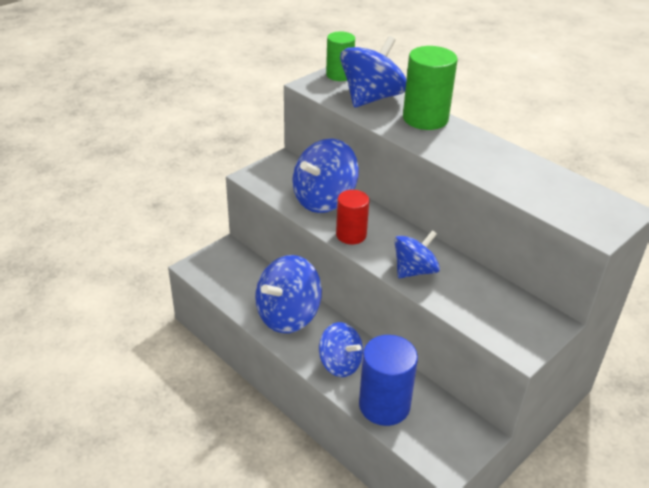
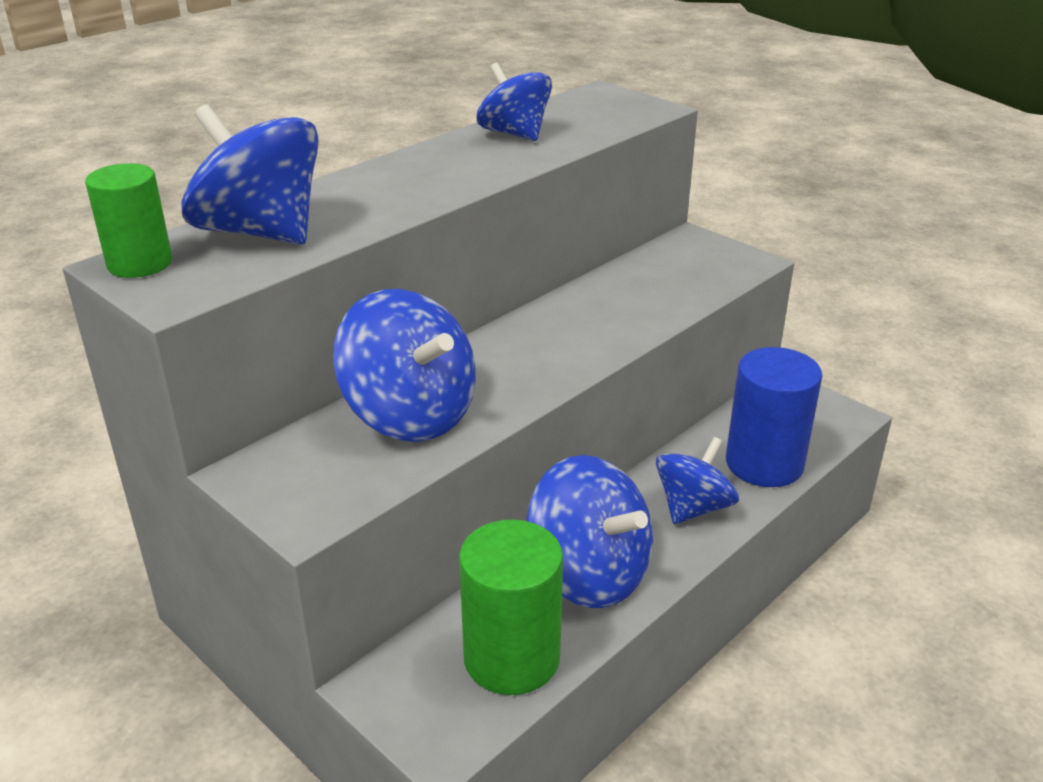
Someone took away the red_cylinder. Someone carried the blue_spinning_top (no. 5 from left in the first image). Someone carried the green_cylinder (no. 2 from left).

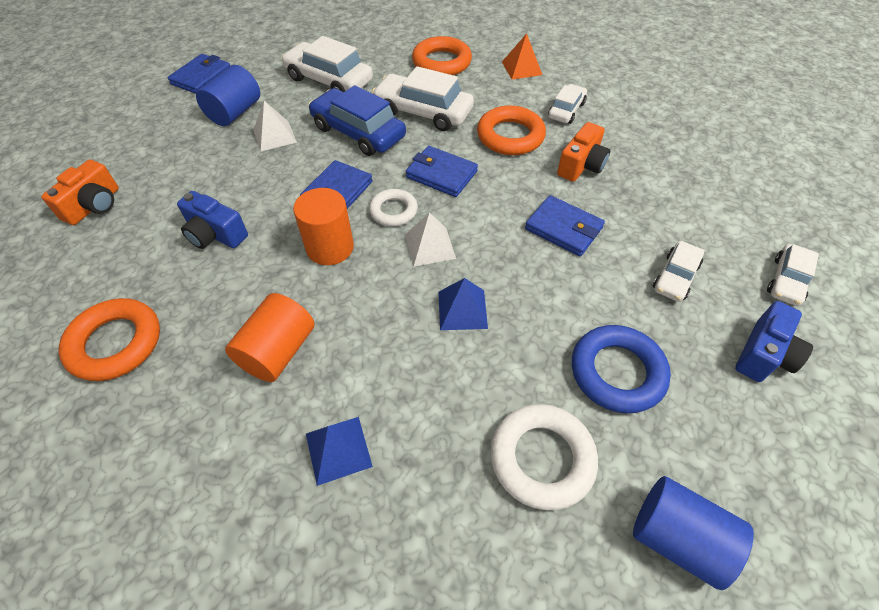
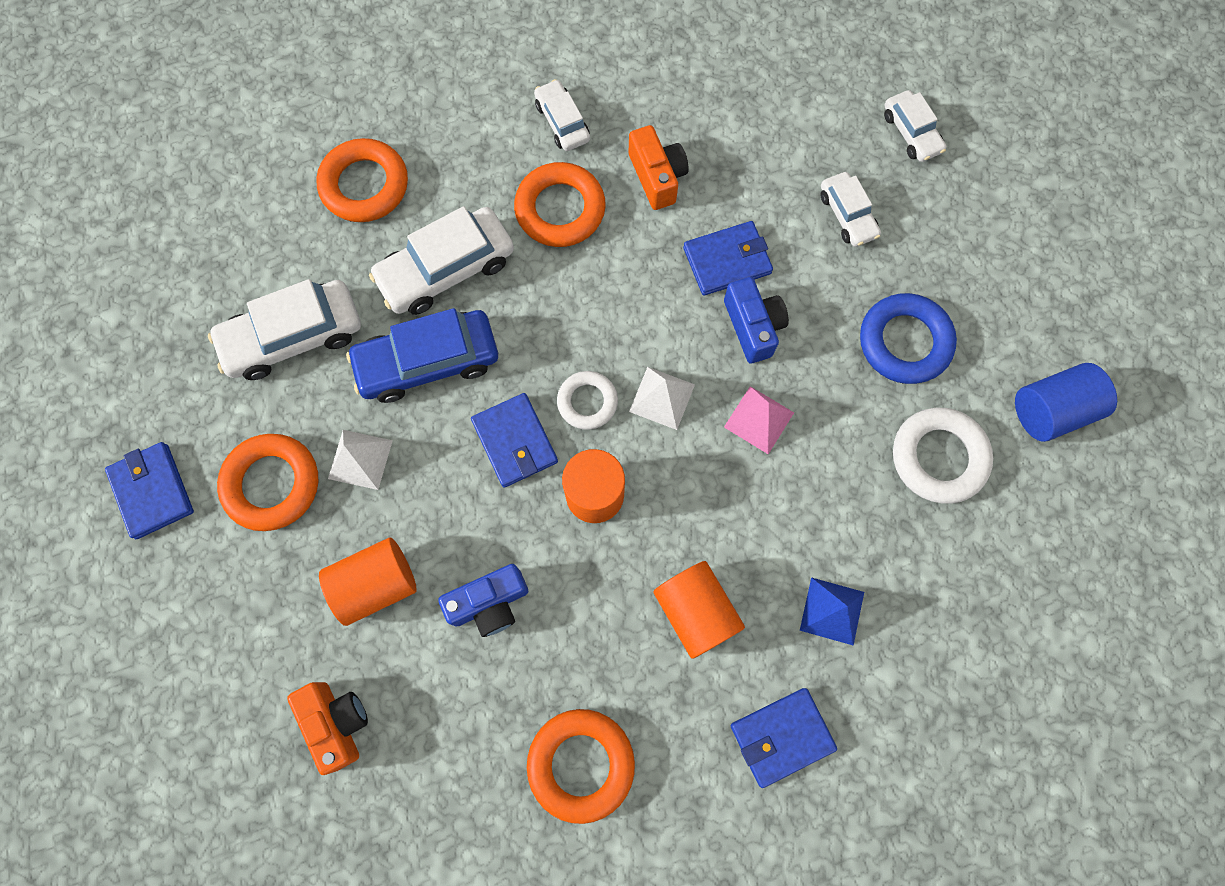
Someone took away the orange_pyramid. Someone put down the orange_cylinder (no. 1 from left). Someone carried the blue_wallet (no. 3 from left in the first image). Someone carried the blue_camera (no. 2 from left). Someone swapped the blue_cylinder (no. 1 from left) for the orange_ring (no. 1 from left). Someone repainted the blue_pyramid (no. 2 from left), which became the pink_pyramid.

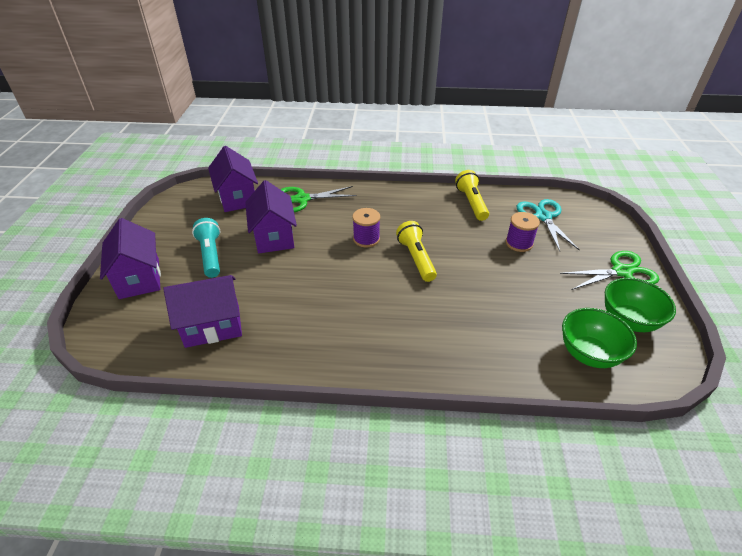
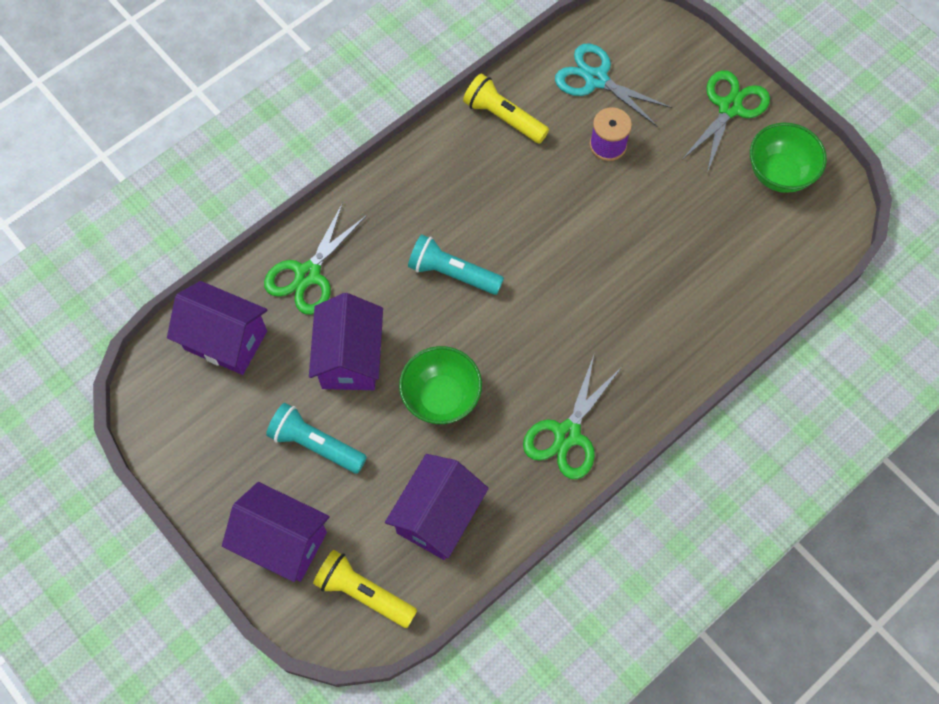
Someone put down the green_scissors (no. 2 from left). Someone carried the yellow_flashlight (no. 1 from left). Someone carried the green_bowl (no. 1 from left). Someone swapped the purple_spool (no. 1 from left) for the turquoise_flashlight (no. 2 from left). Someone rotated the purple_house (no. 4 from left in the first image) by 60 degrees clockwise.

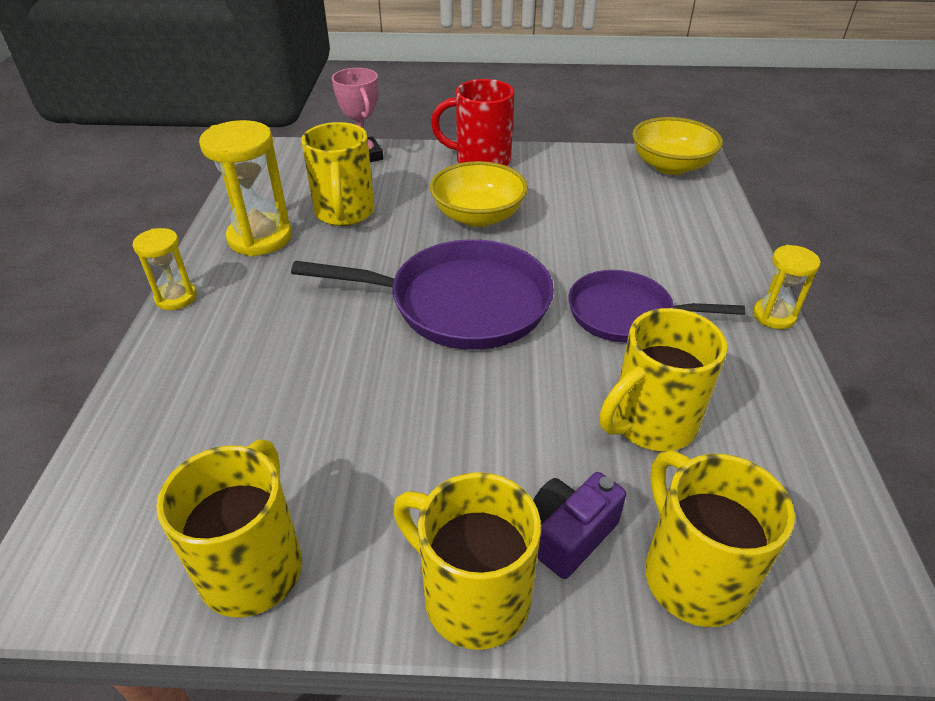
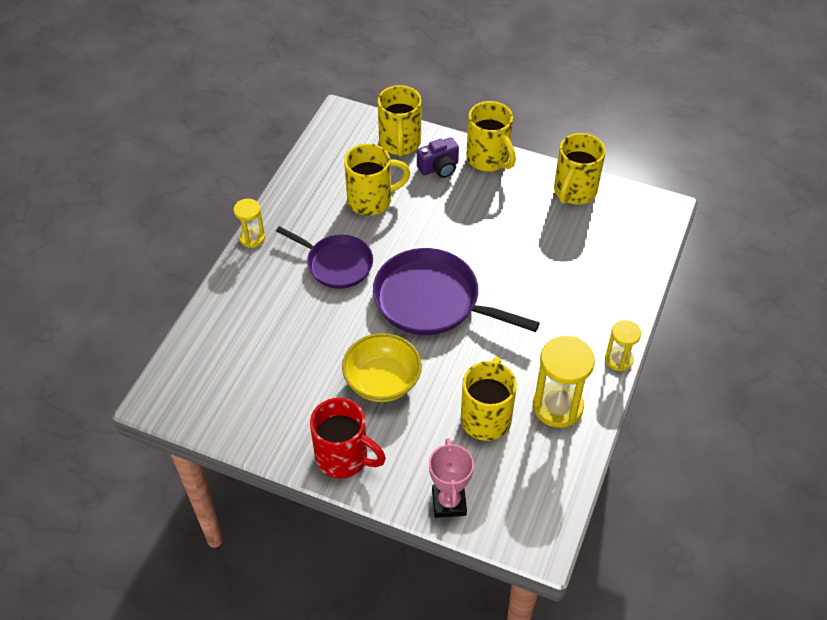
Someone took away the yellow_bowl (no. 2 from left).

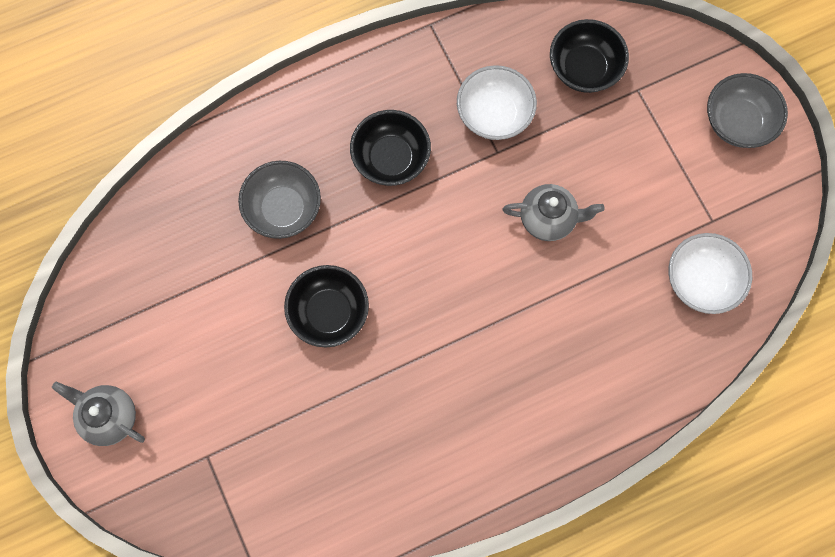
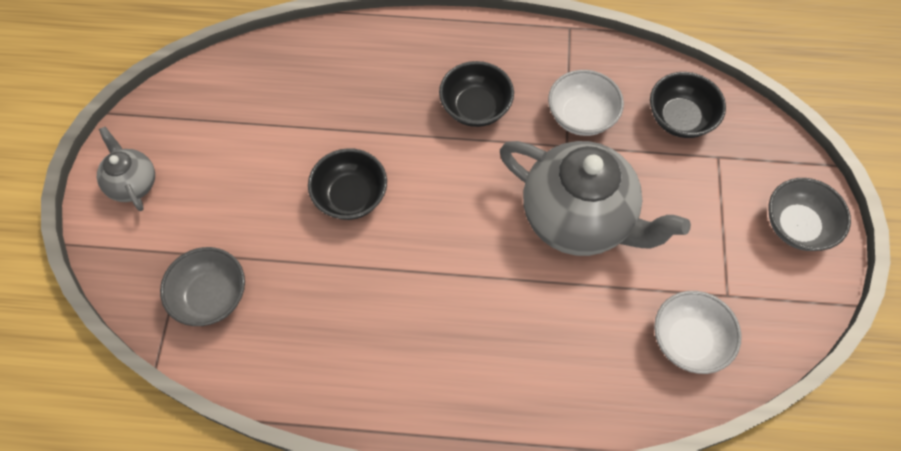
Someone carried the grey_bowl (no. 1 from left). Someone scaled the grey_teapot (no. 2 from left) by 2.04.

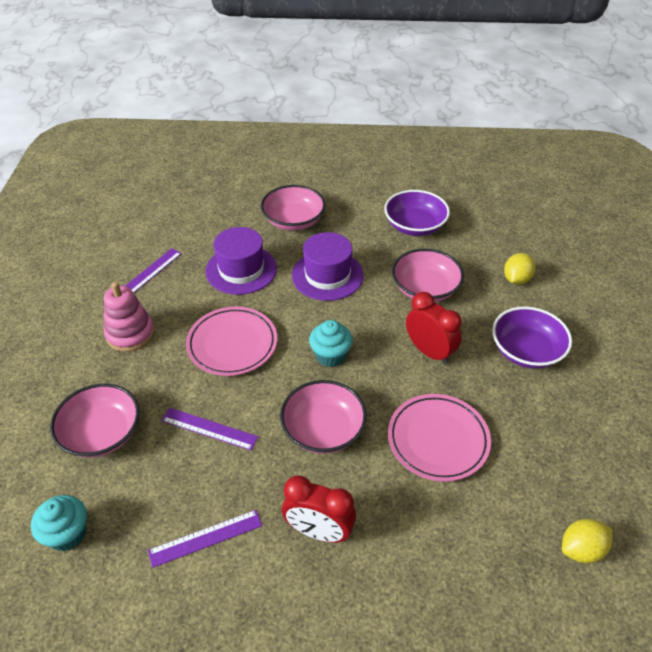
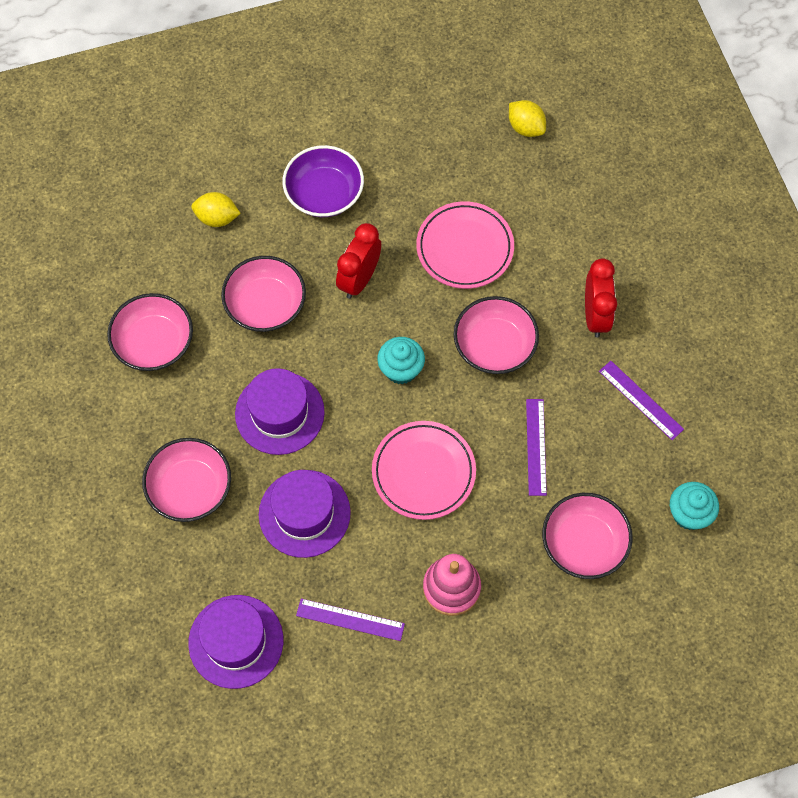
Someone put down the purple_hat (no. 1 from left). Someone repainted the purple_bowl (no. 1 from left), which became the pink_bowl (no. 1 from left).

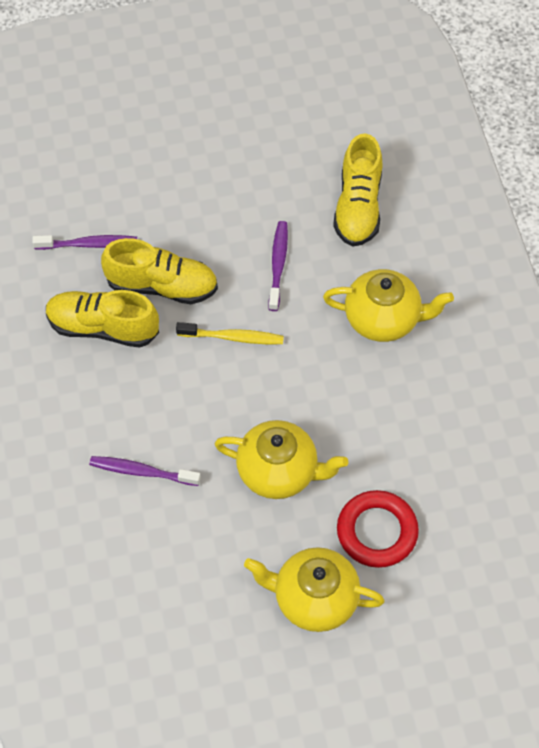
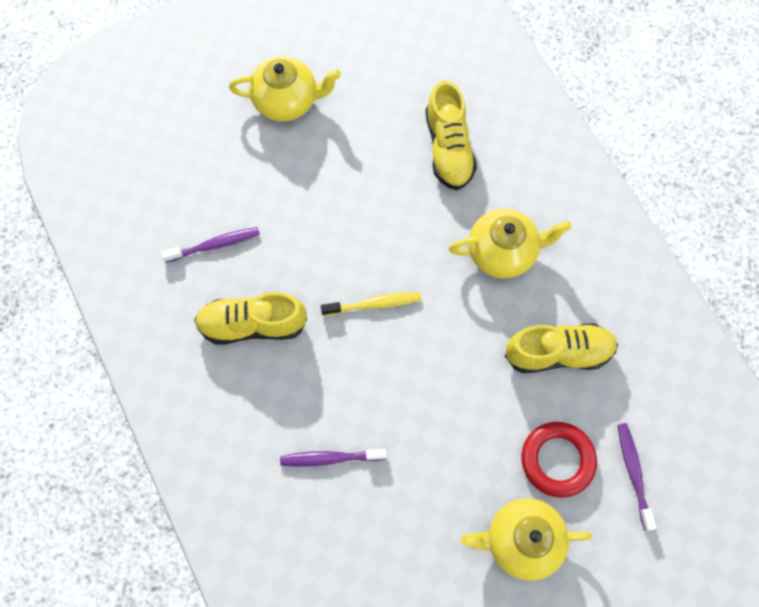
Someone carried the yellow_shoe (no. 2 from left in the first image). Someone carried the yellow_teapot (no. 1 from left). Someone carried the purple_toothbrush (no. 3 from left).

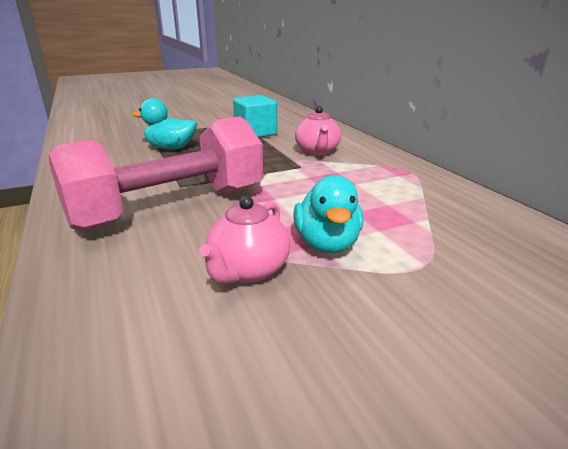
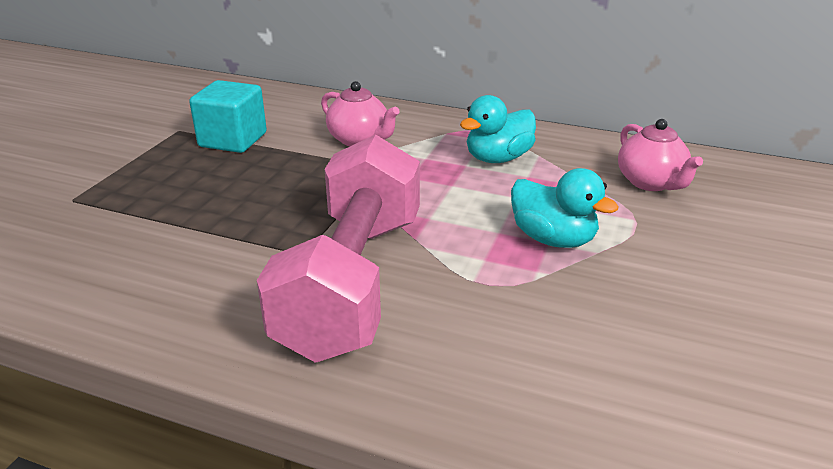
Someone carried the turquoise_duck (no. 1 from left). Someone carried the pink_teapot (no. 1 from left in the first image).

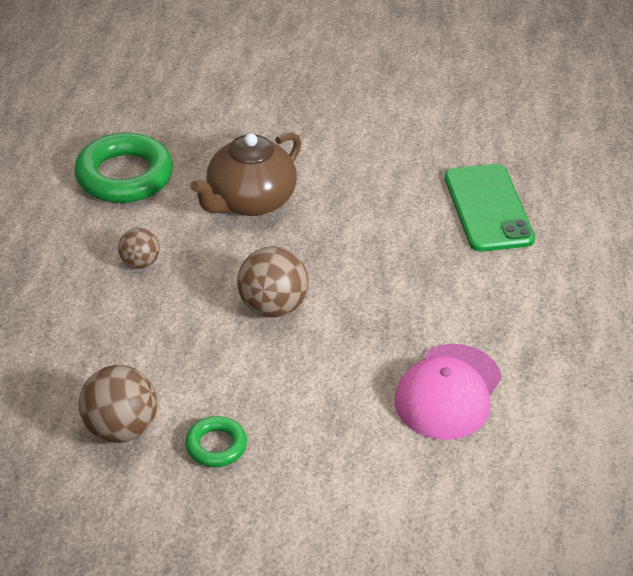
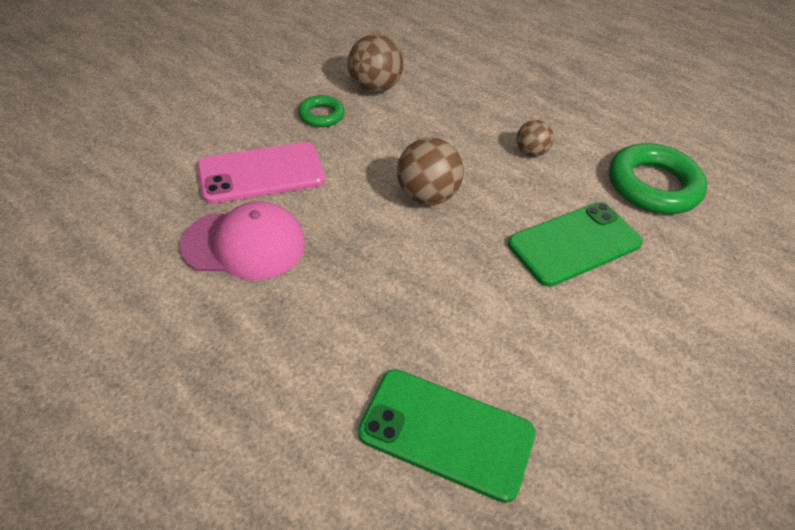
Someone put down the pink_phone. Someone swapped the brown_teapot for the green_phone (no. 2 from left). Someone rotated the pink_cap by 120 degrees clockwise.

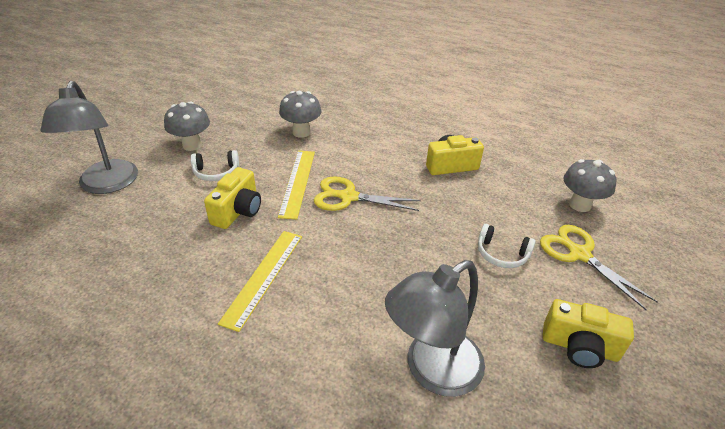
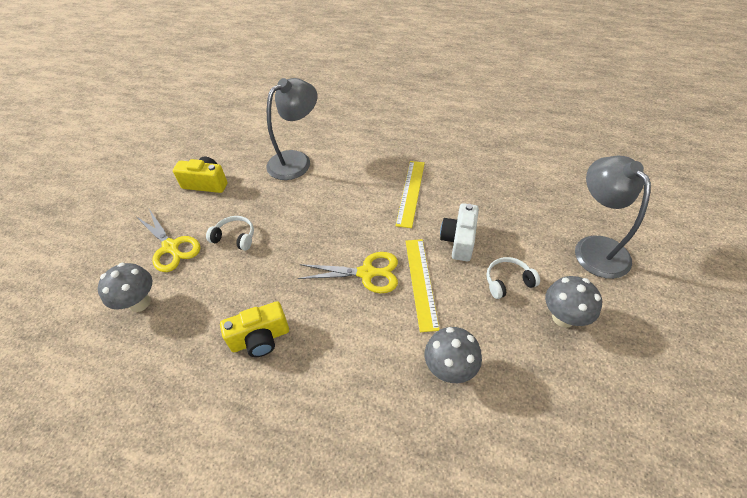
Someone repainted the yellow_camera (no. 1 from left), which became the white_camera.

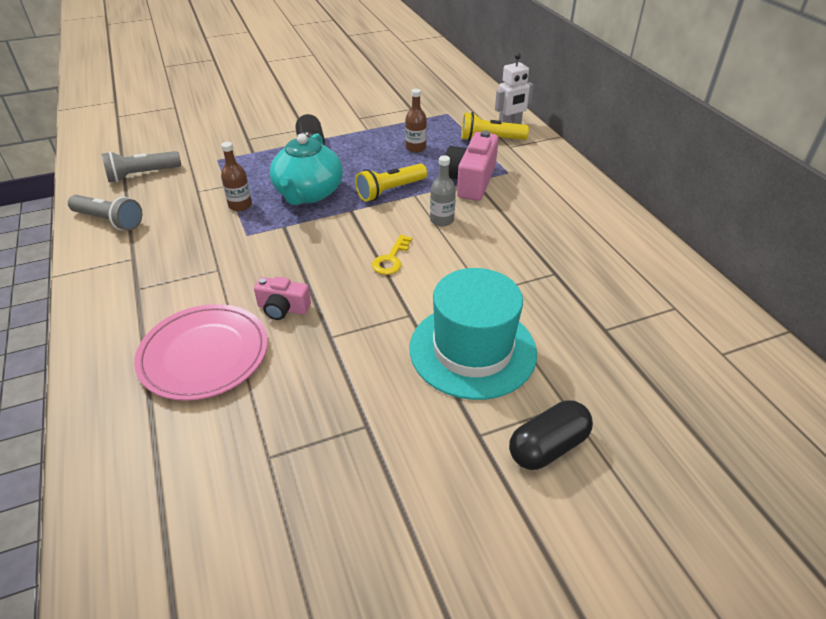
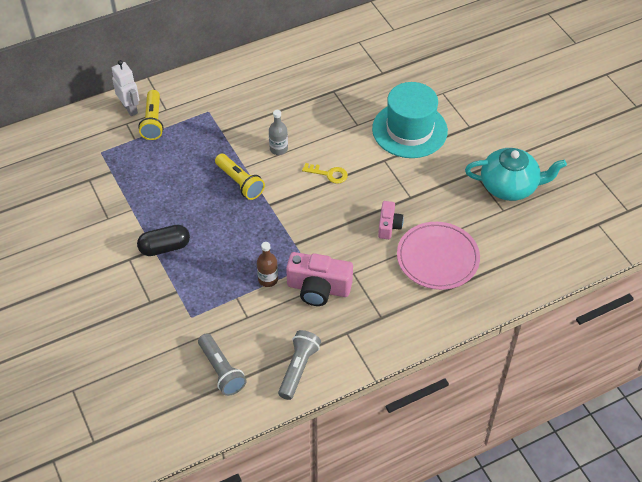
Someone took away the brown_bottle (no. 2 from left). Someone took away the black_capsule (no. 2 from left). Someone carried the turquoise_teapot. Someone carried the pink_camera (no. 2 from left in the first image).

